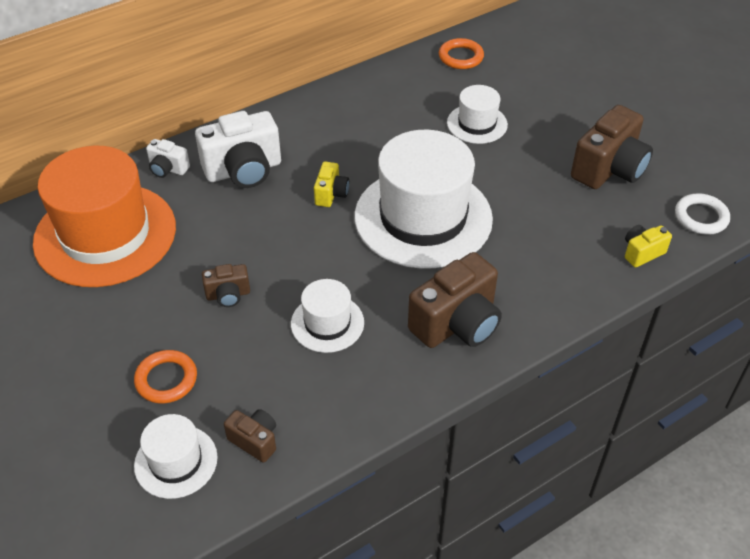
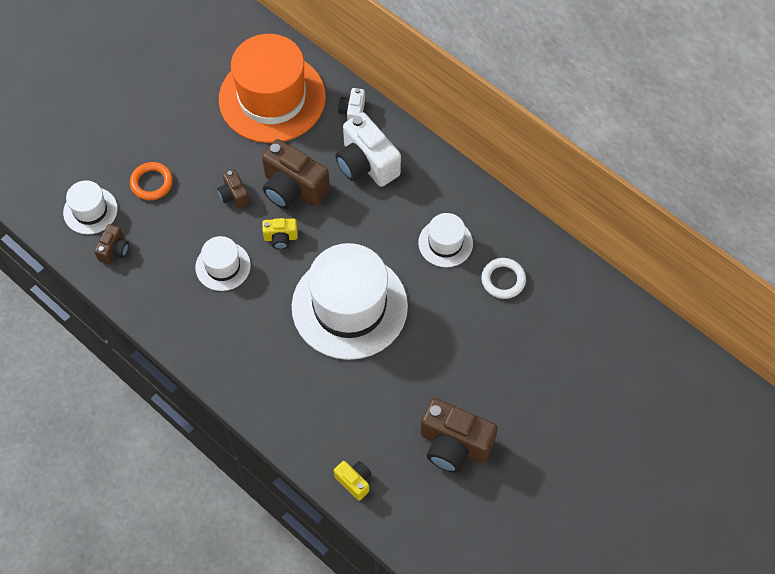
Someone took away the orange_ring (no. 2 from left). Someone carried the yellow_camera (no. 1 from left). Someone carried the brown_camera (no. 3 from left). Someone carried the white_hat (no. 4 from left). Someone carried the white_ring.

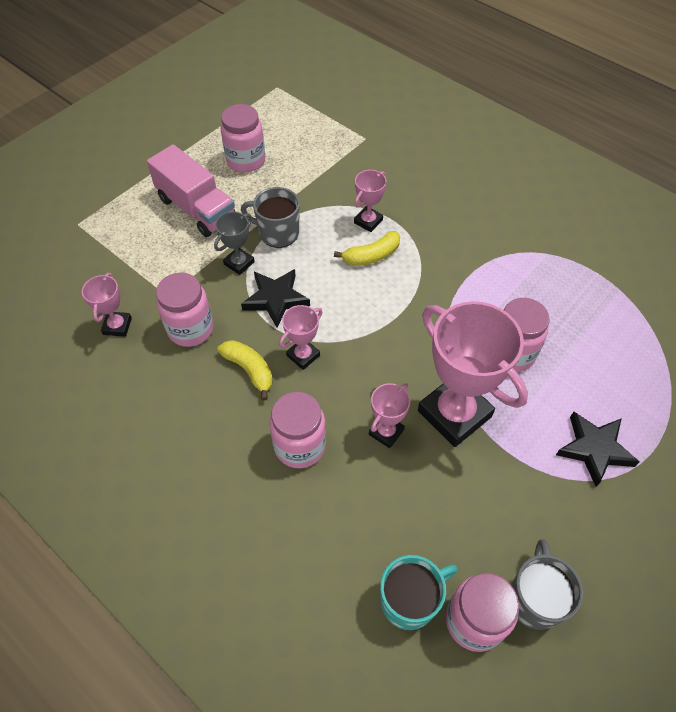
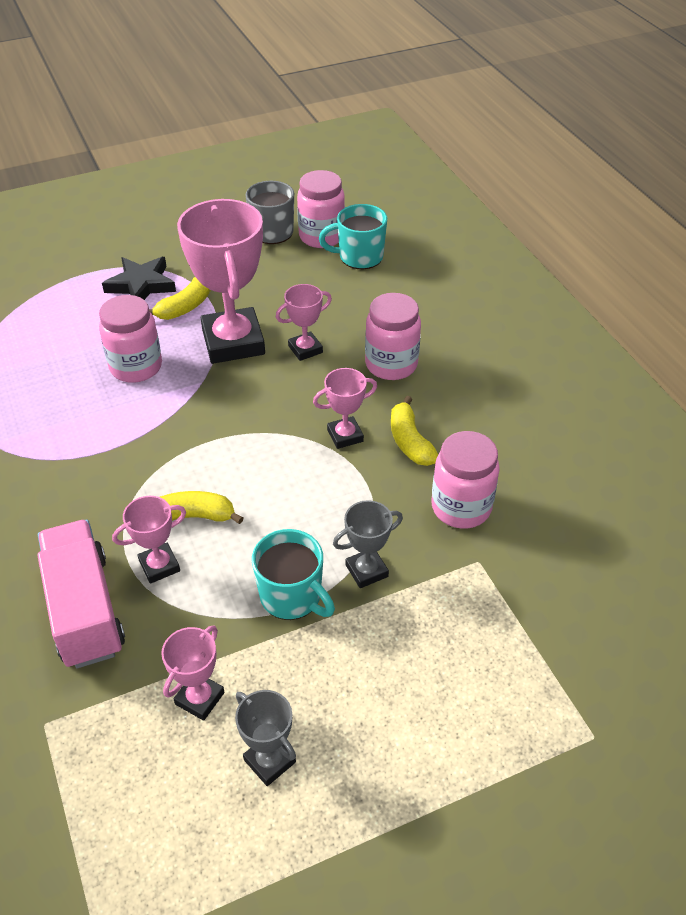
Someone took away the black_star (no. 1 from left). Someone put down the yellow_banana (no. 1 from left). Someone carried the pink_trophy (no. 1 from left in the first image). Someone carried the pink_truck. Someone swapped the pink_jar (no. 2 from left) for the grey_trophy (no. 1 from left). Someone repainted the grey_mug (no. 1 from left), which became the turquoise_mug (no. 1 from left).

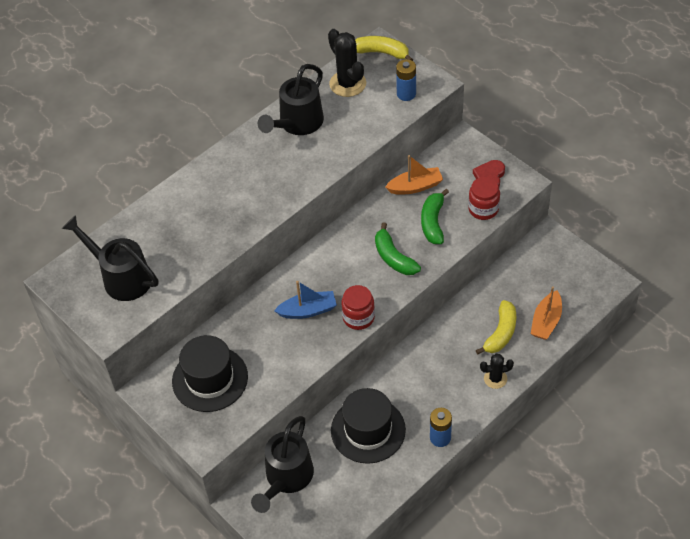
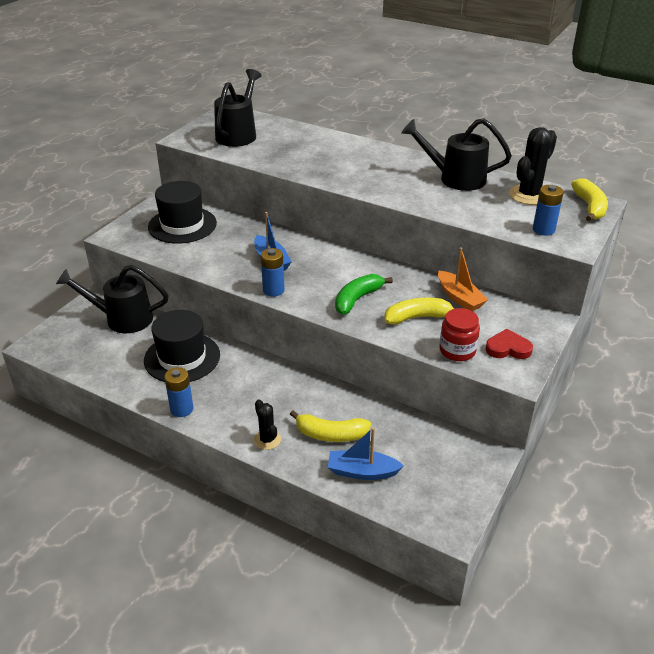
Someone swapped the red_jar (no. 1 from left) for the blue_battery (no. 2 from left). Someone repainted the green_banana (no. 2 from left), which became the yellow_banana (no. 2 from left). Someone repainted the orange_boat (no. 2 from left), which became the blue_boat (no. 2 from left).

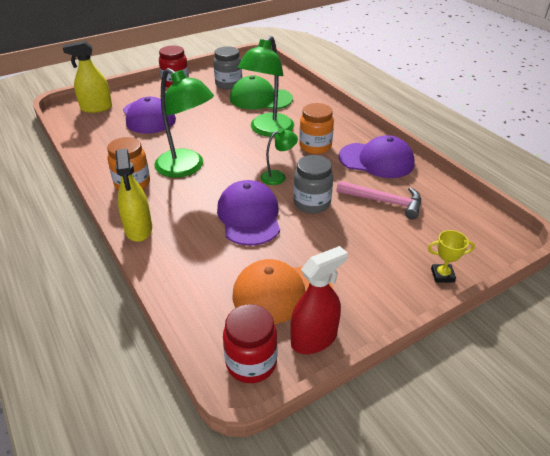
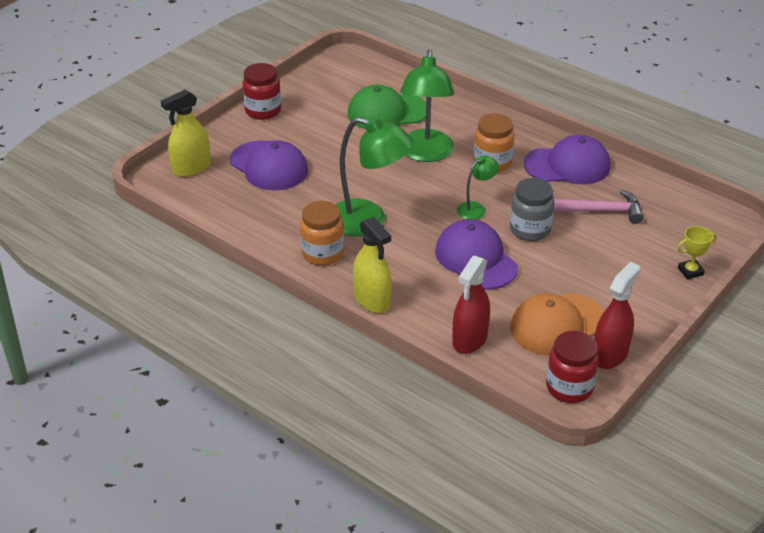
Someone took away the grey_jar (no. 1 from left). Someone put down the red_spray_bottle (no. 1 from left).

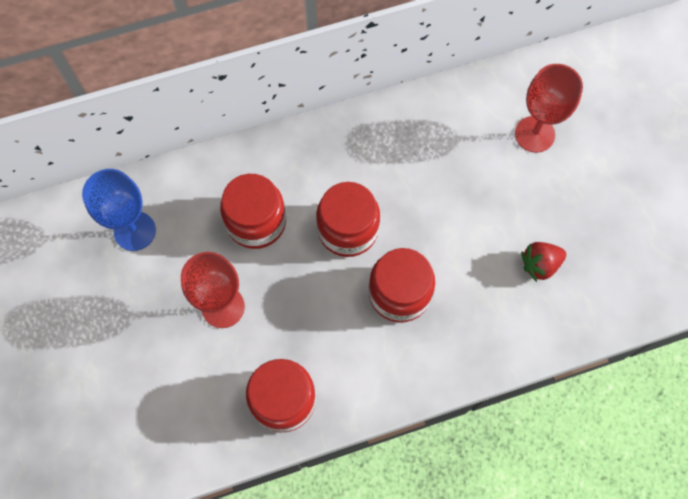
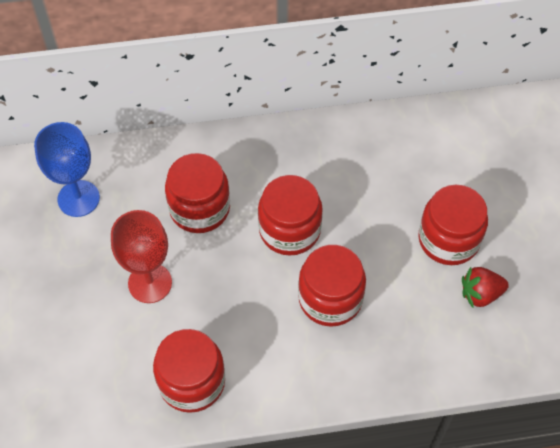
Someone took away the red_goblet (no. 2 from left). Someone put down the red_jar (no. 5 from left).

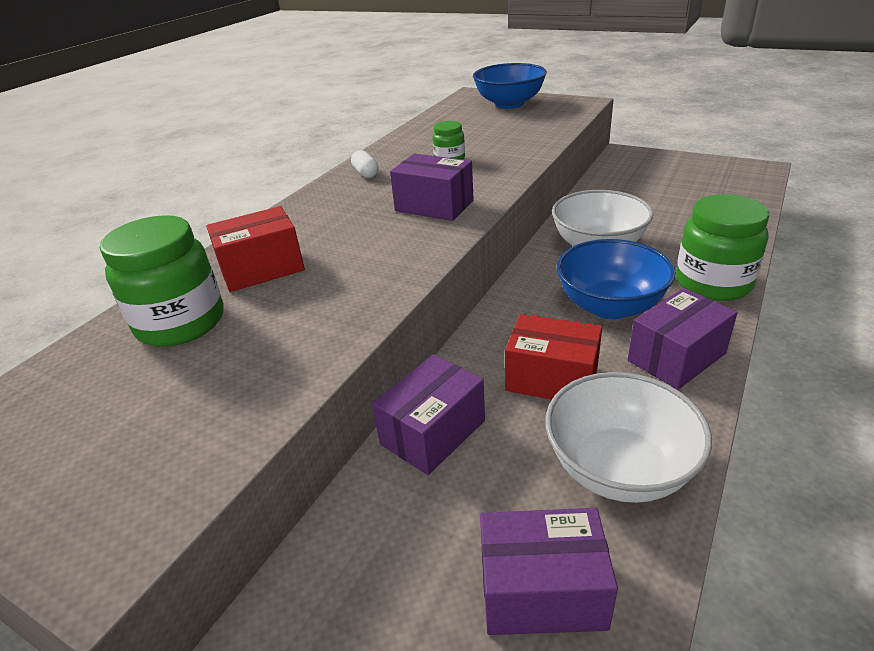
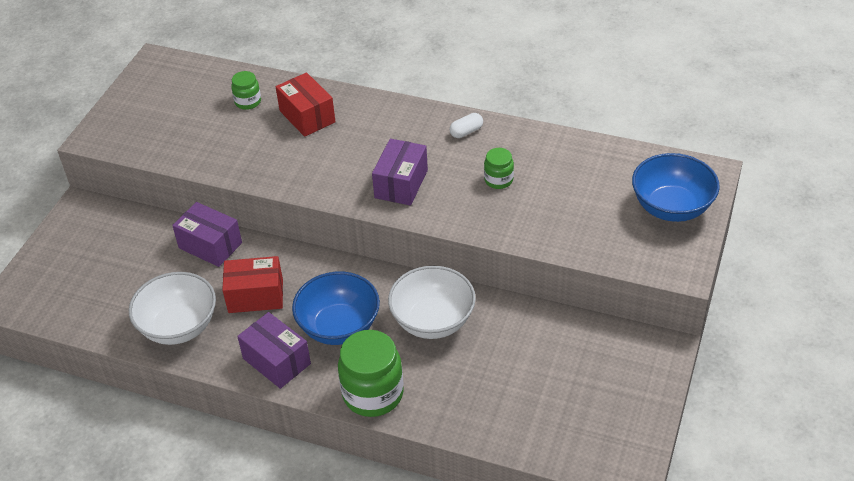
Someone took away the purple_box (no. 3 from left). Someone rotated the red_box (no. 2 from left in the first image) by 75 degrees clockwise. Someone scaled the green_jar (no. 1 from left) by 0.52.

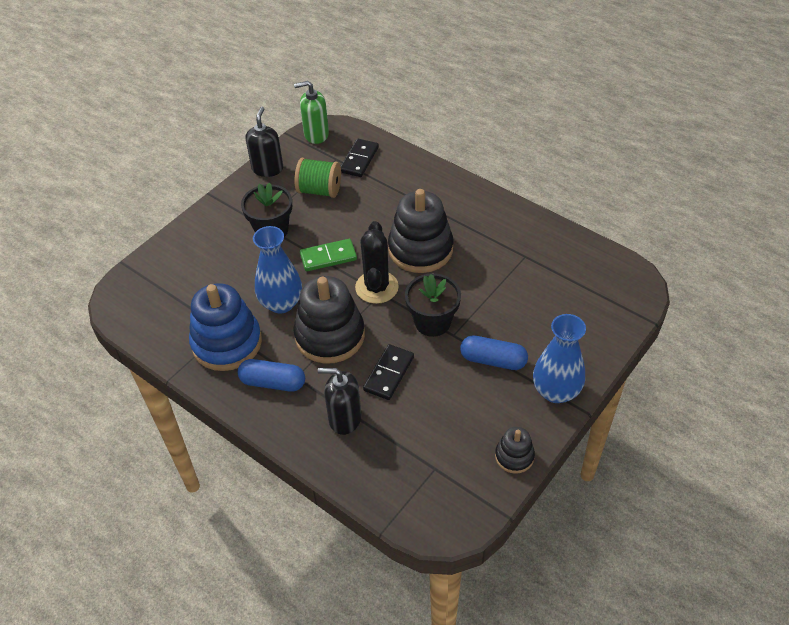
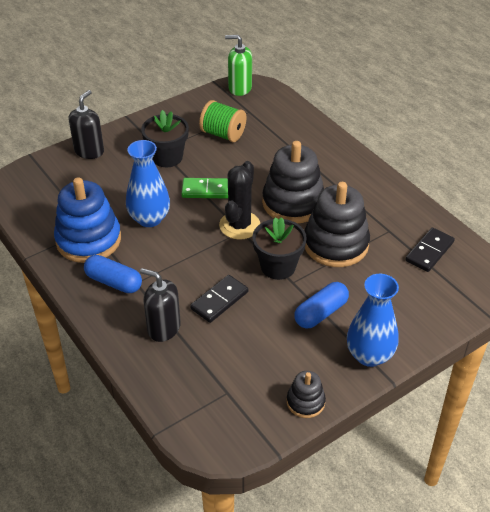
Someone carried the black_soap_dispenser (no. 1 from left). Someone carried the black_stacking_toy (no. 1 from left in the first image). Someone carried the black_domino (no. 1 from left in the first image). Someone rotated the blue_capsule (no. 2 from left) by 75 degrees counterclockwise.

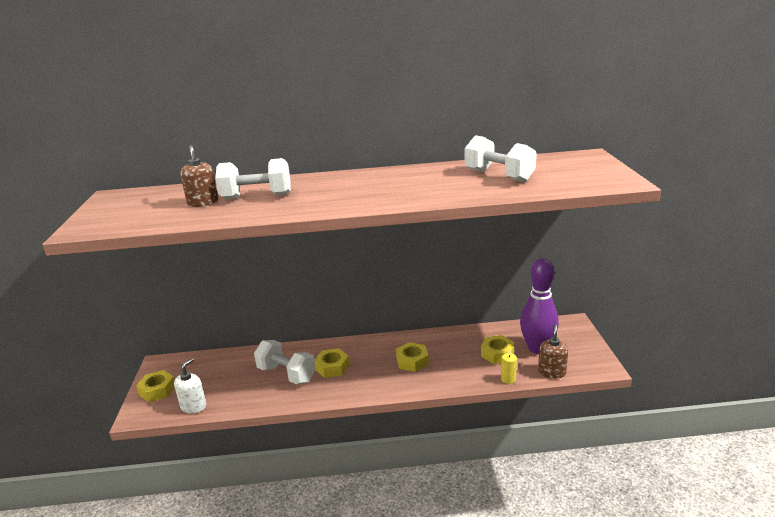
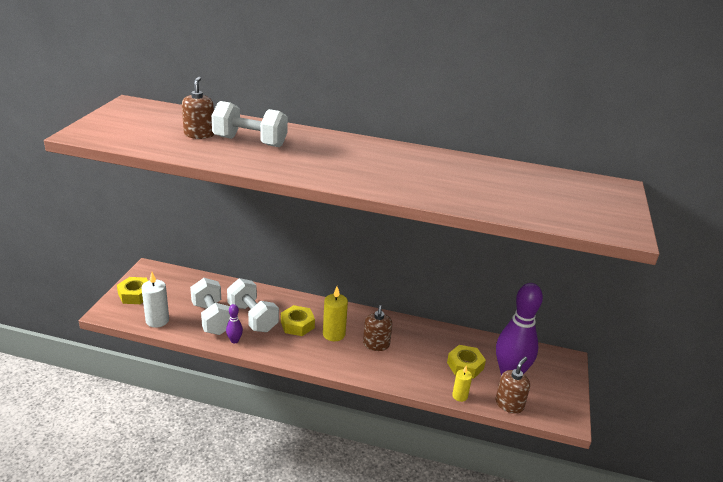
Someone put down the purple_bowling_pin (no. 1 from left). Someone put down the yellow_candle (no. 1 from left). Someone carried the white_dumbbell (no. 3 from left in the first image). Someone swapped the white_soap_dispenser for the white_candle. Someone swapped the yellow_nut (no. 3 from left) for the brown_soap_dispenser (no. 2 from left).

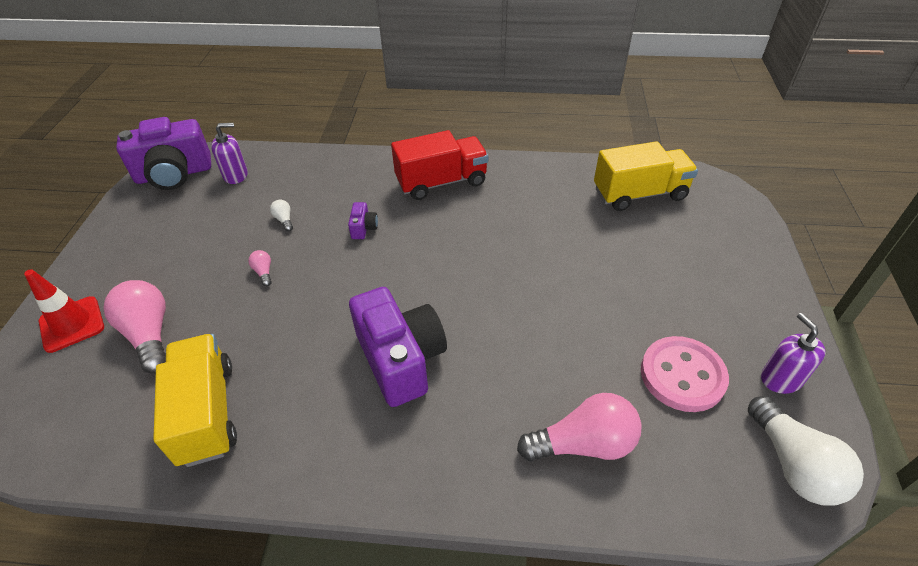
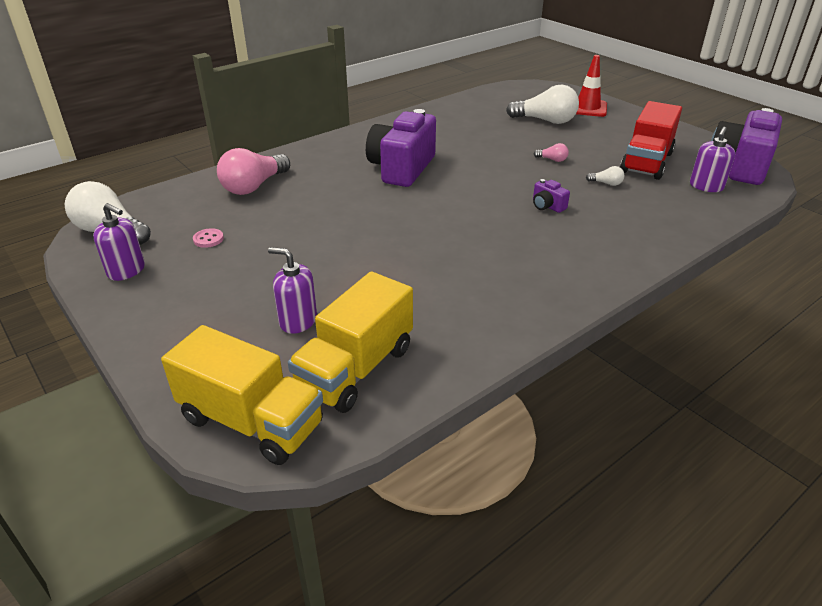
Someone put down the purple_soap_dispenser (no. 2 from left). Someone carried the yellow_truck (no. 1 from left). Someone carried the red_truck. Someone repainted the pink_light_bulb (no. 1 from left), which became the white_light_bulb (no. 2 from left). Someone rotated the purple_camera (no. 3 from left in the first image) by 90 degrees clockwise. Someone scaled the pink_button by 0.41.

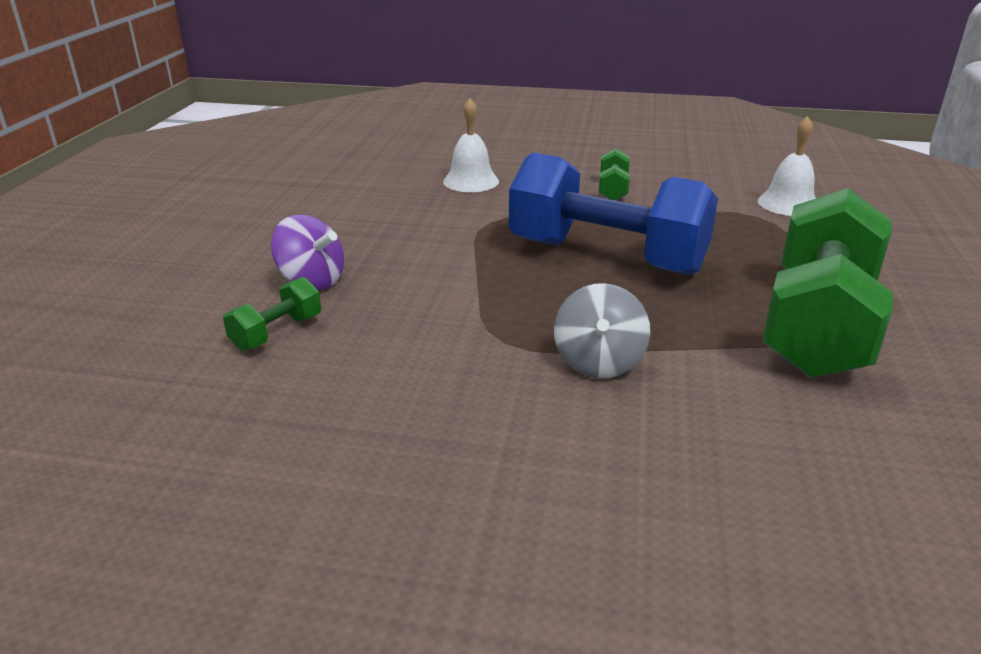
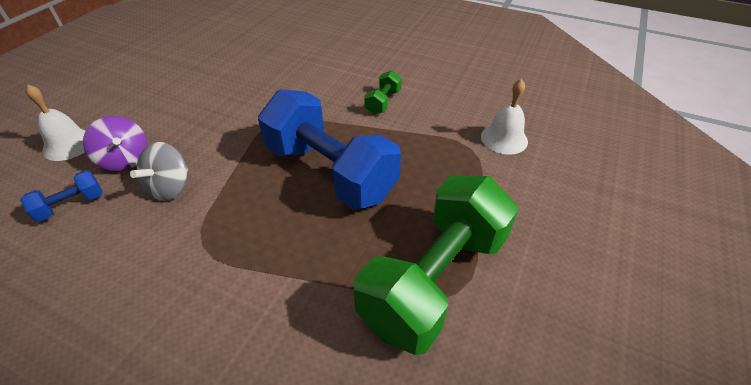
Someone carried the white_bell (no. 1 from left). Someone carried the grey_spinning_top. Someone repainted the green_dumbbell (no. 1 from left), which became the blue_dumbbell (no. 1 from left).

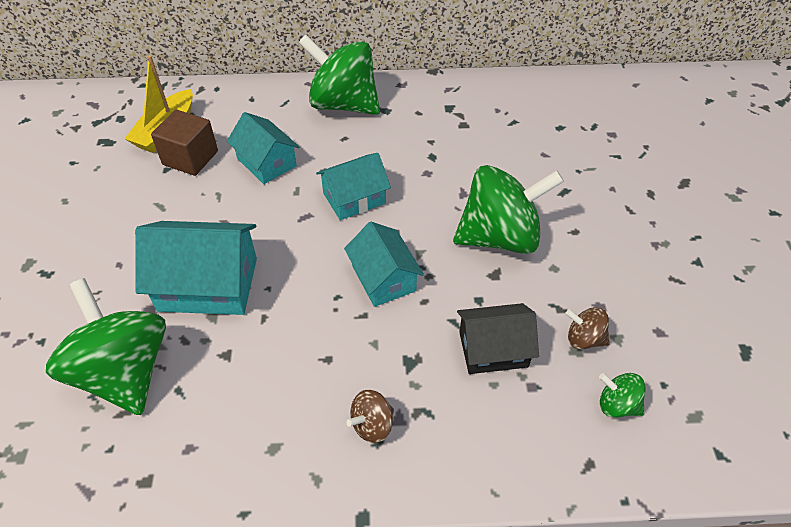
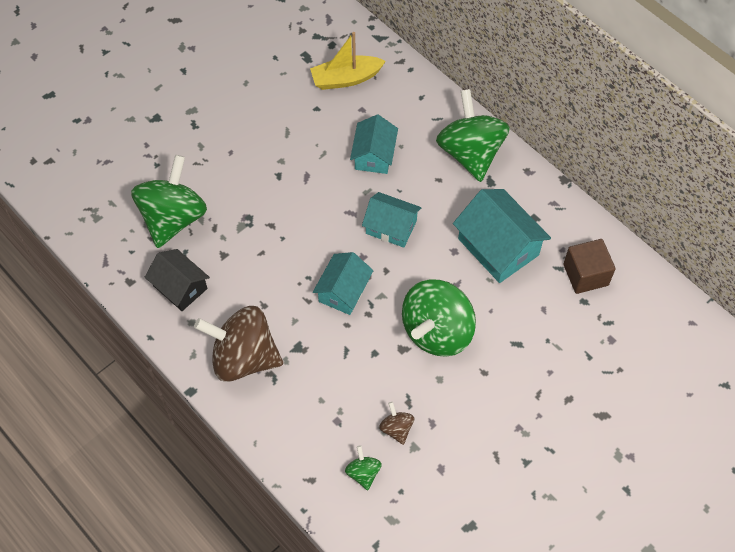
Someone carried the turquoise_house (no. 1 from left in the first image). Someone carried the brown_cube. Someone carried the black_house. Someone rotated the green_spinning_top (no. 3 from left) by 90 degrees clockwise. Someone scaled the brown_spinning_top (no. 1 from left) by 2.28.

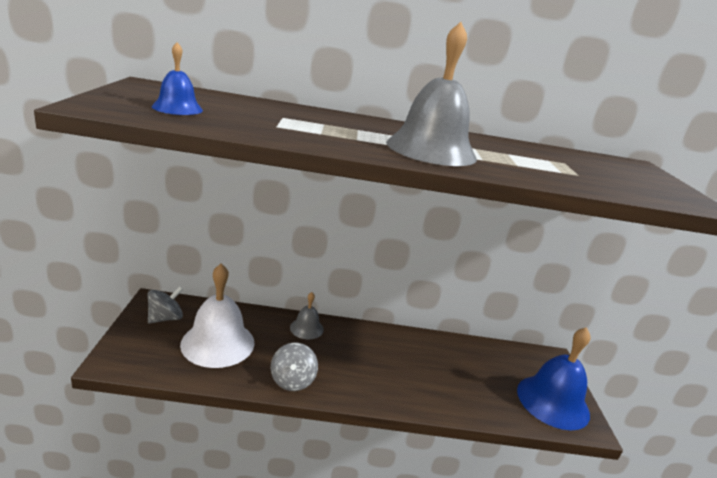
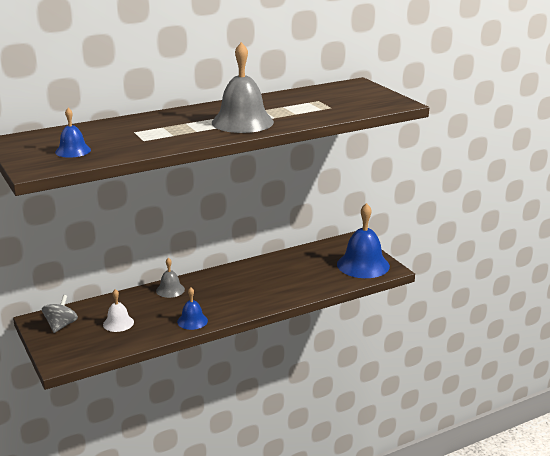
Someone swapped the grey_spinning_top (no. 2 from left) for the blue_bell (no. 2 from left). Someone scaled the white_bell by 0.52.

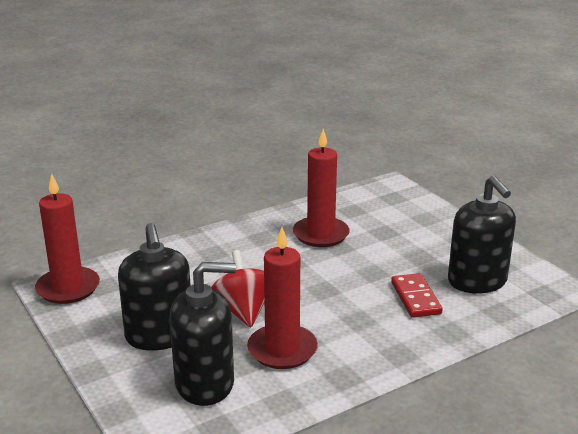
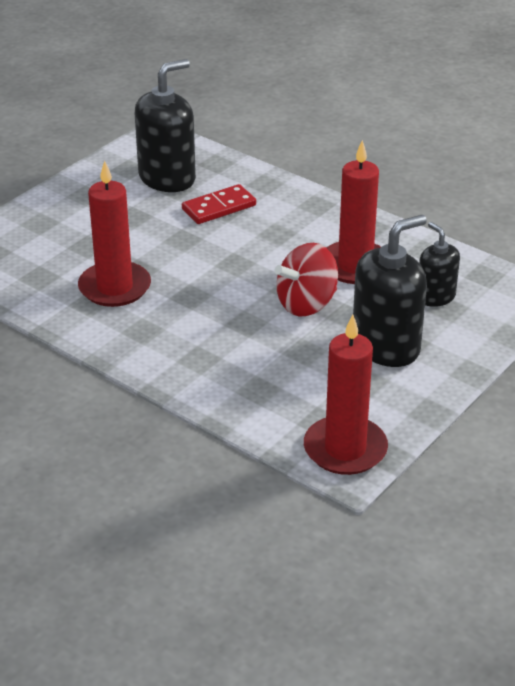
Someone scaled the black_soap_dispenser (no. 2 from left in the first image) by 0.58.

